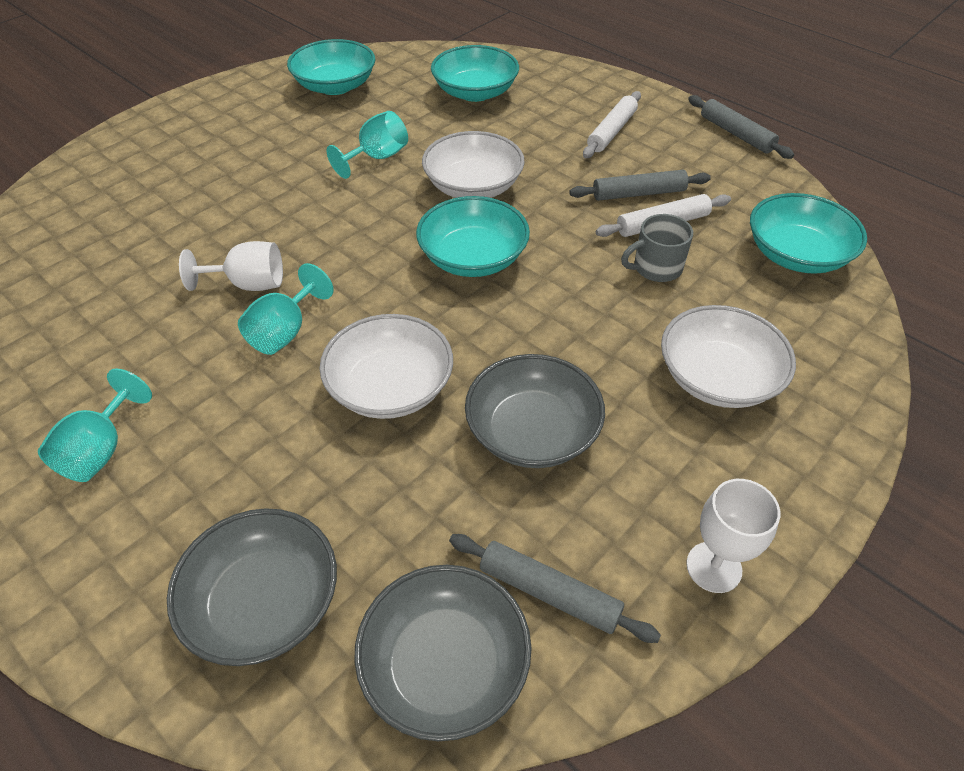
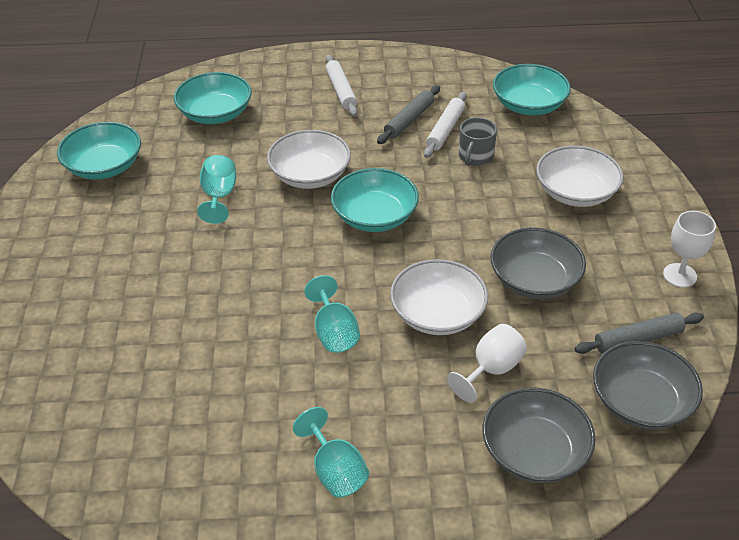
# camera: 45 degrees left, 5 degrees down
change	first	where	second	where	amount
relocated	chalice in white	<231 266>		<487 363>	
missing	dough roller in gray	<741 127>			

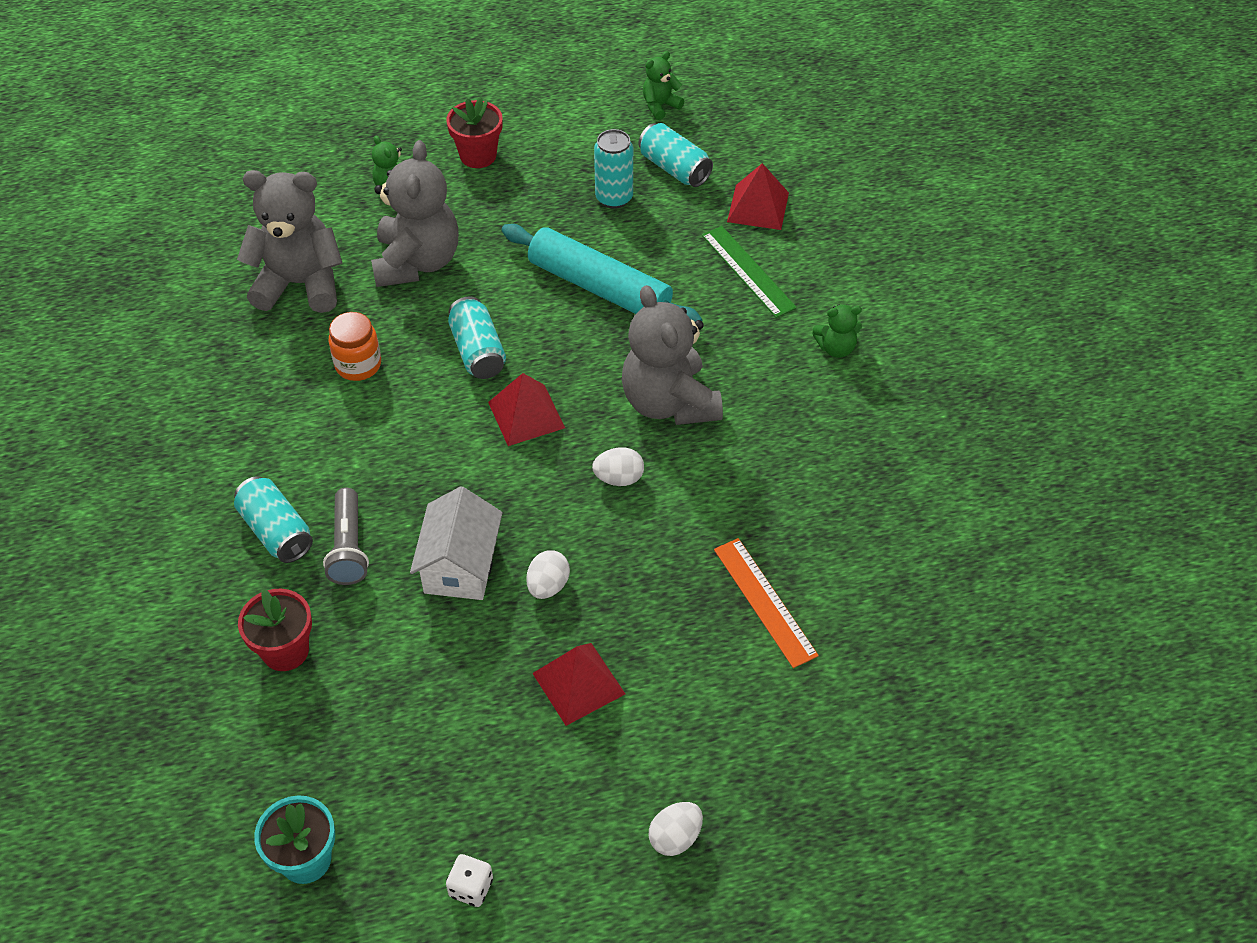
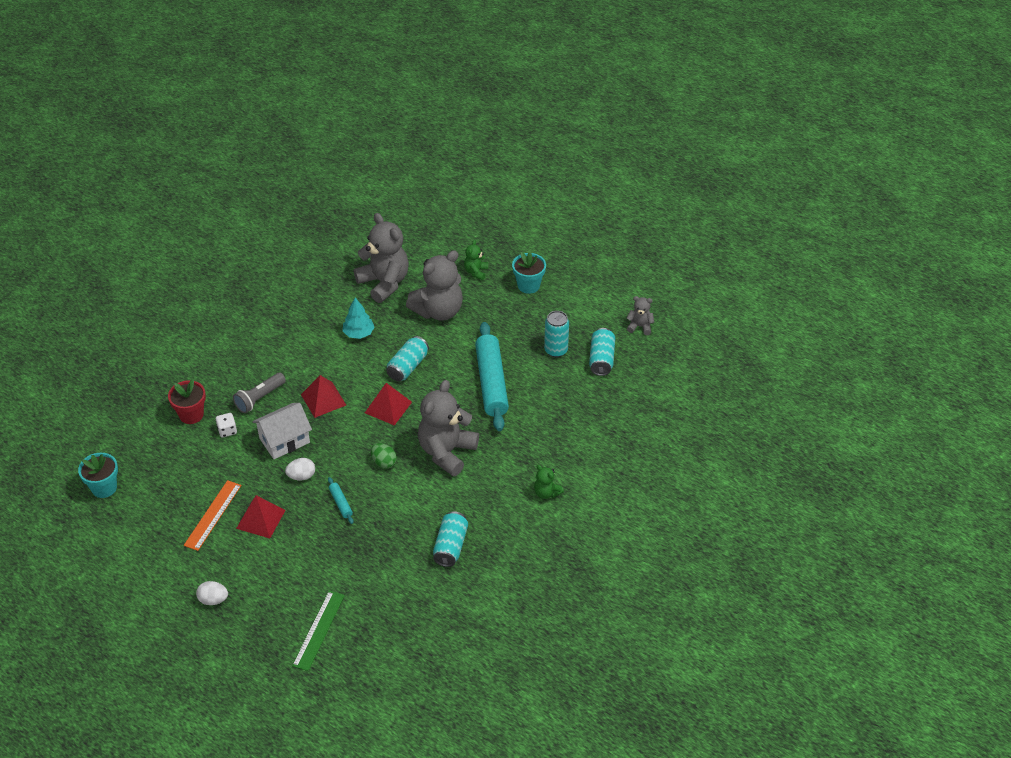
# camera: 50 degrees right, 5 degrees down
change	first	where	second	where	amount
relocated	ruler in orange	<766 603>		<213 515>	
relocated	dice in white	<469 880>		<226 425>	
relocated	ruler in leaf-green	<749 272>		<318 630>	
relocated	pyramid shape in crimson	<758 196>		<323 396>	
appeared			dough roller in turquoise	<341 500>	
exchanged	jar in orange	<354 346>	fir tree in turquoise	<358 318>	
colour	egg in white	<618 466>	egg in leaf-green	<384 456>	
relocated	tin in turquoise	<273 519>		<450 539>	
colour	plant pot in crimson	<474 132>	plant pot in turquoise	<529 273>	
colour	teddy in leaf-green	<663 85>	teddy in gray	<640 315>	

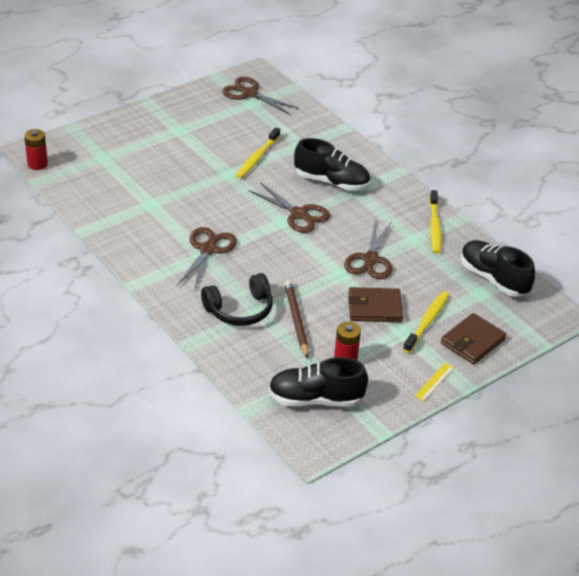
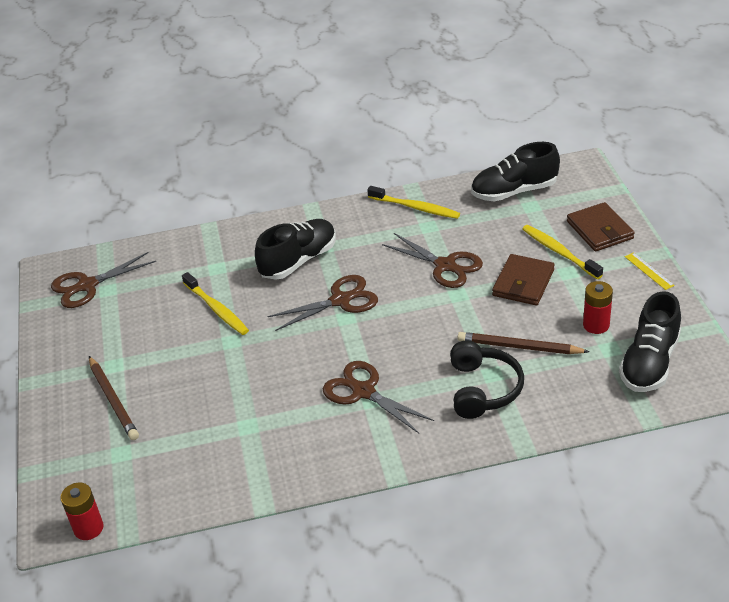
# camera: 60 degrees left, 0 degrees up
change	first	where	second	where	amount
appeared			wooden pencil in russet	<114 398>	

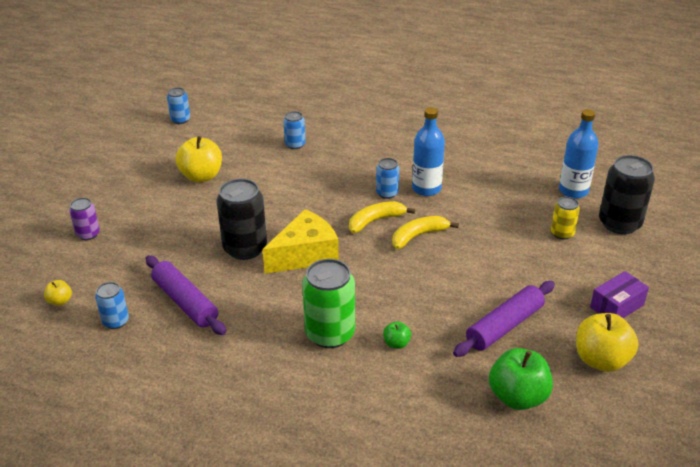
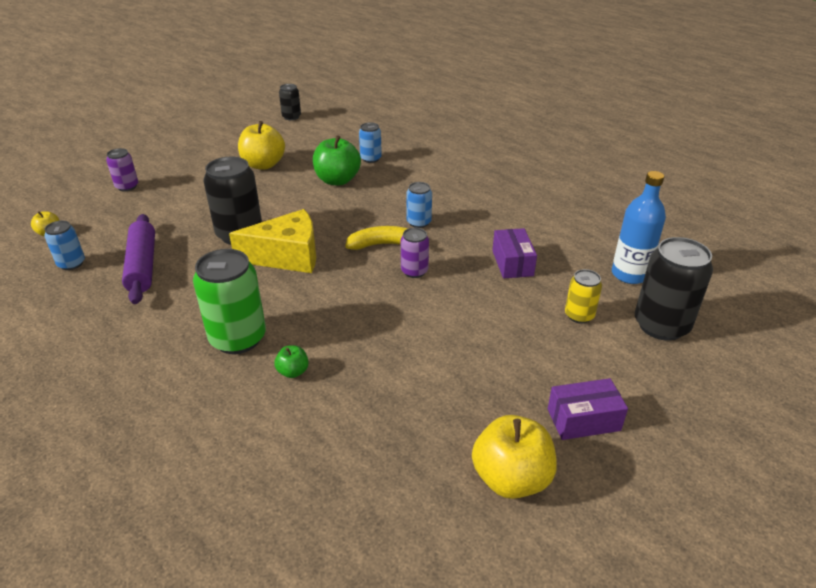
# camera: 25 degrees right, 0 degrees up
change	first	where	second	where	amount
colour	tin in blue	<178 105>	tin in ebony	<290 102>	
relocated	apple in leaf-green	<521 379>		<337 160>	
exchanged	banana fruit in golden	<425 232>	tin in royal purple	<415 253>	
appeared			package in royal purple	<514 253>	
missing	flask in blue	<428 151>			
missing	dough roller in royal purple	<504 319>			

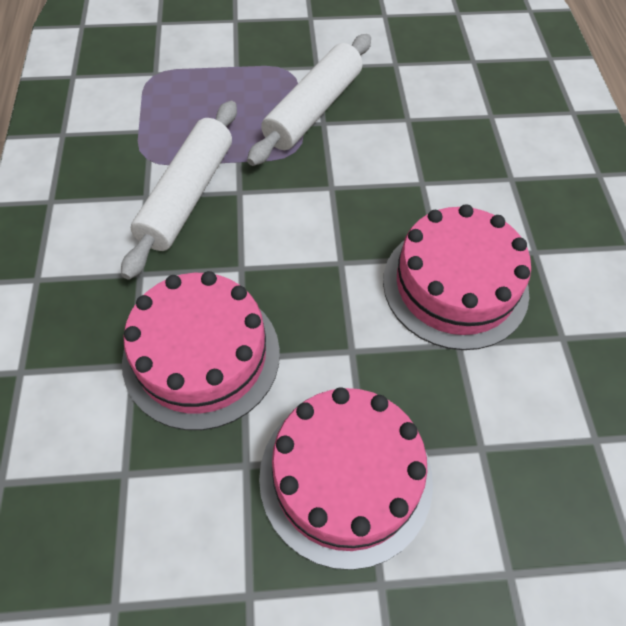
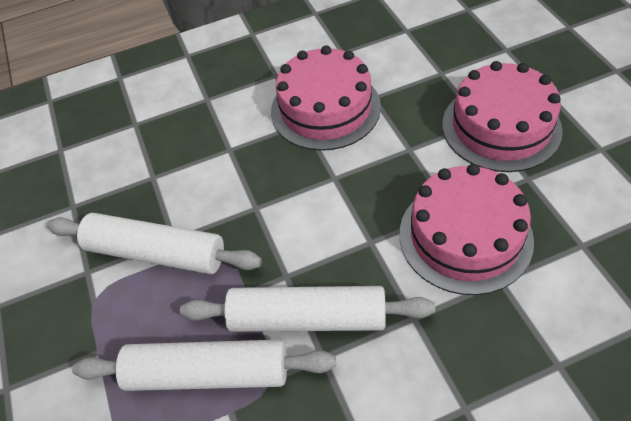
# camera: 100 degrees left, 5 degrees down
change	first	where	second	where	amount
appeared			dough roller in white	<204 365>	

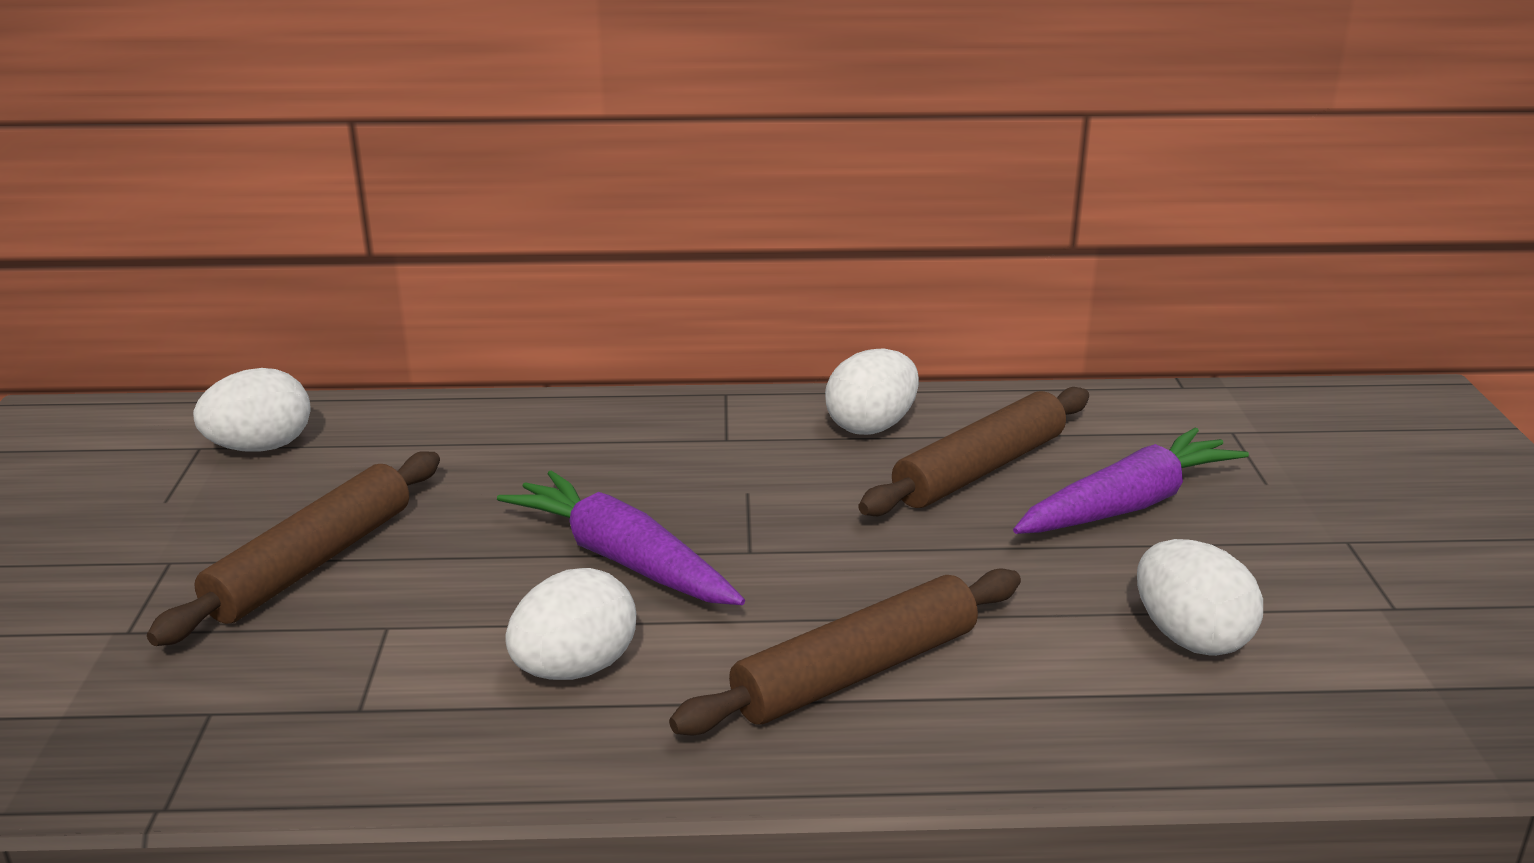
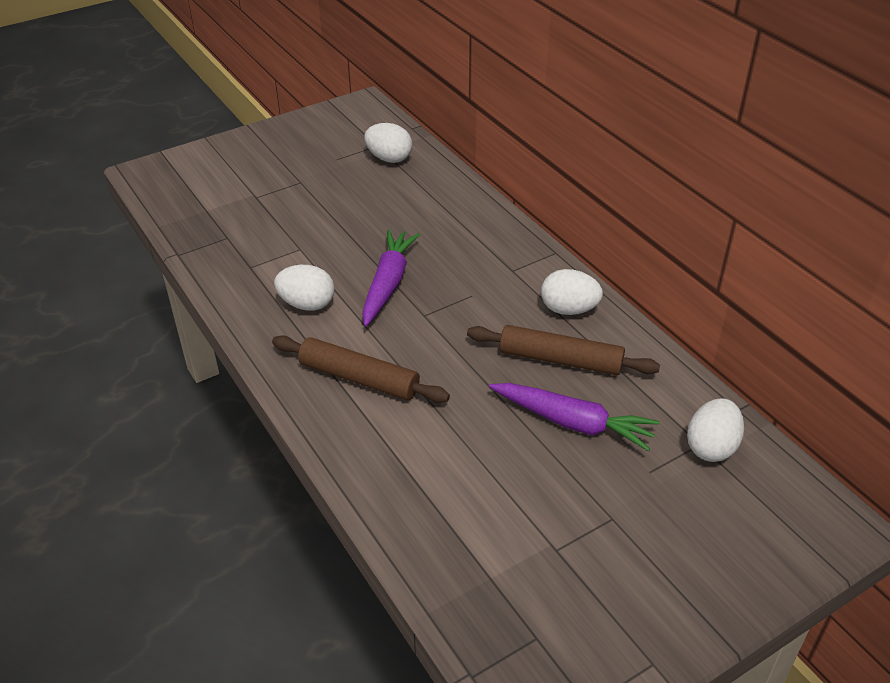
# camera: 60 degrees right, 15 degrees up
change	first	where	second	where	amount
relocated	egg in white	<1200 597>		<715 430>	
missing	dough roller in russet	<293 548>			

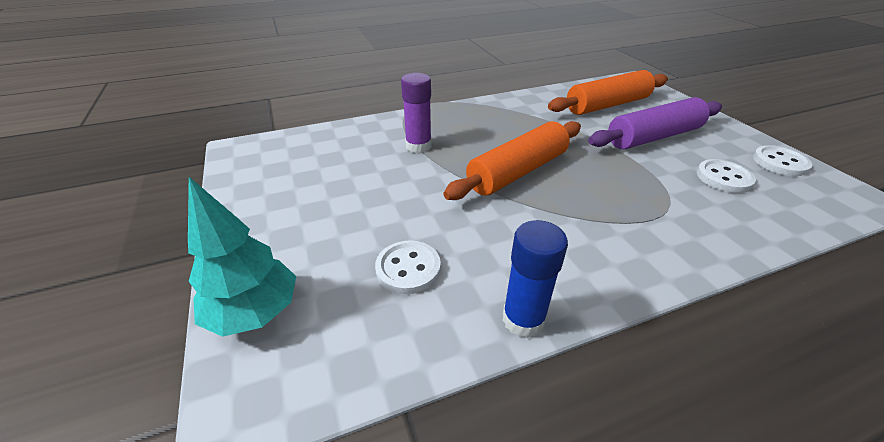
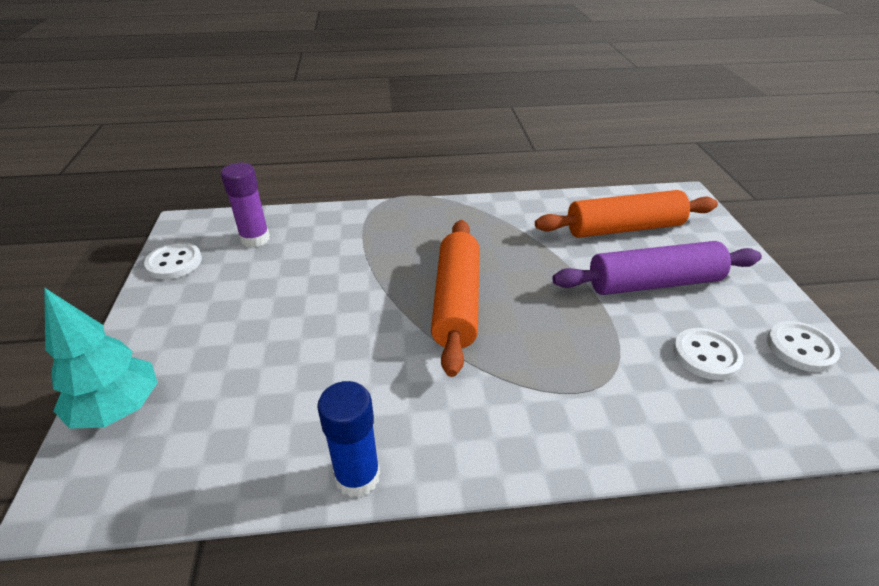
# camera: 15 degrees right, 0 degrees up
change	first	where	second	where	amount
relocated	button in white	<408 267>		<173 260>	
relocated	stick of glue in royal purple	<416 113>		<245 205>	
spun	dough roller in orange	<512 160>		<455 298>	60 degrees counterclockwise

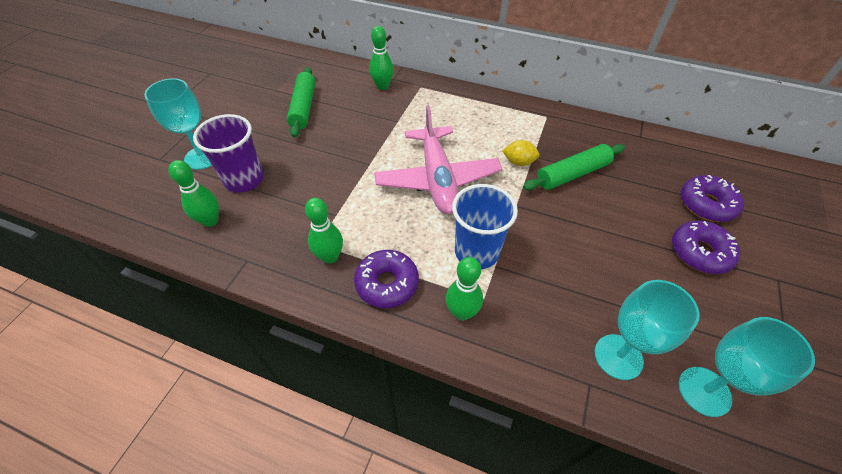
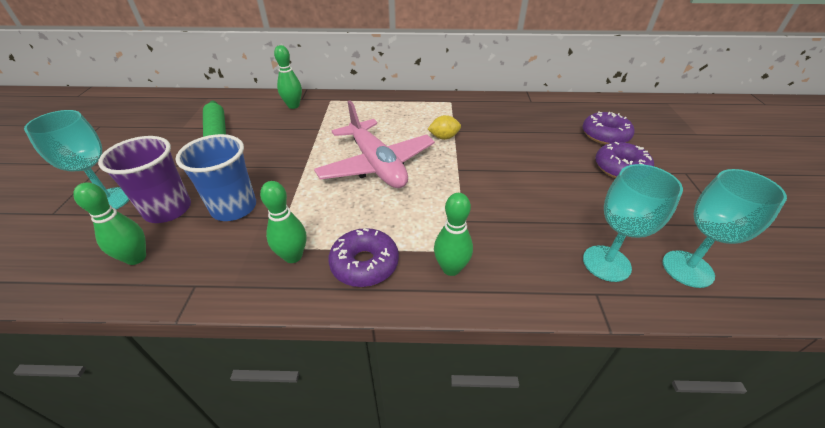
# camera: 20 degrees left, 10 degrees down
change	first	where	second	where	amount
relocated	tumbler in blue	<485 226>		<216 177>	
missing	dough roller in leaf-green	<574 167>			

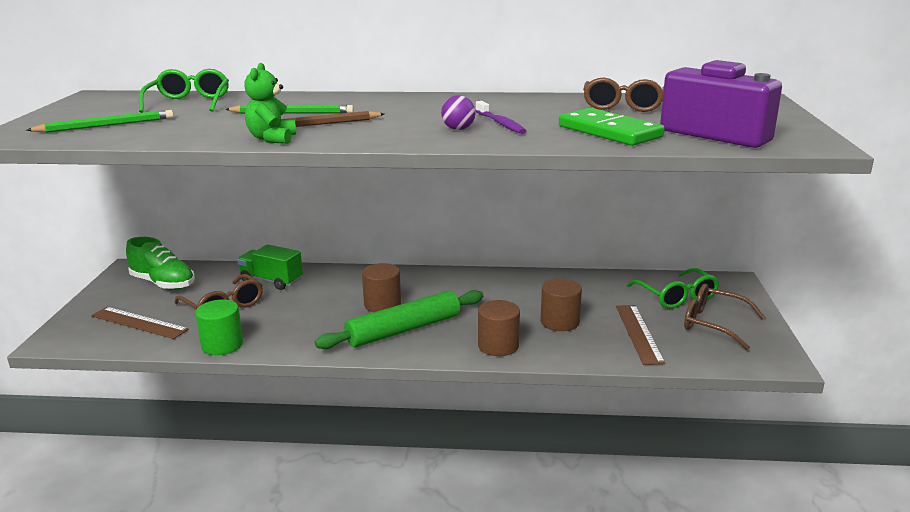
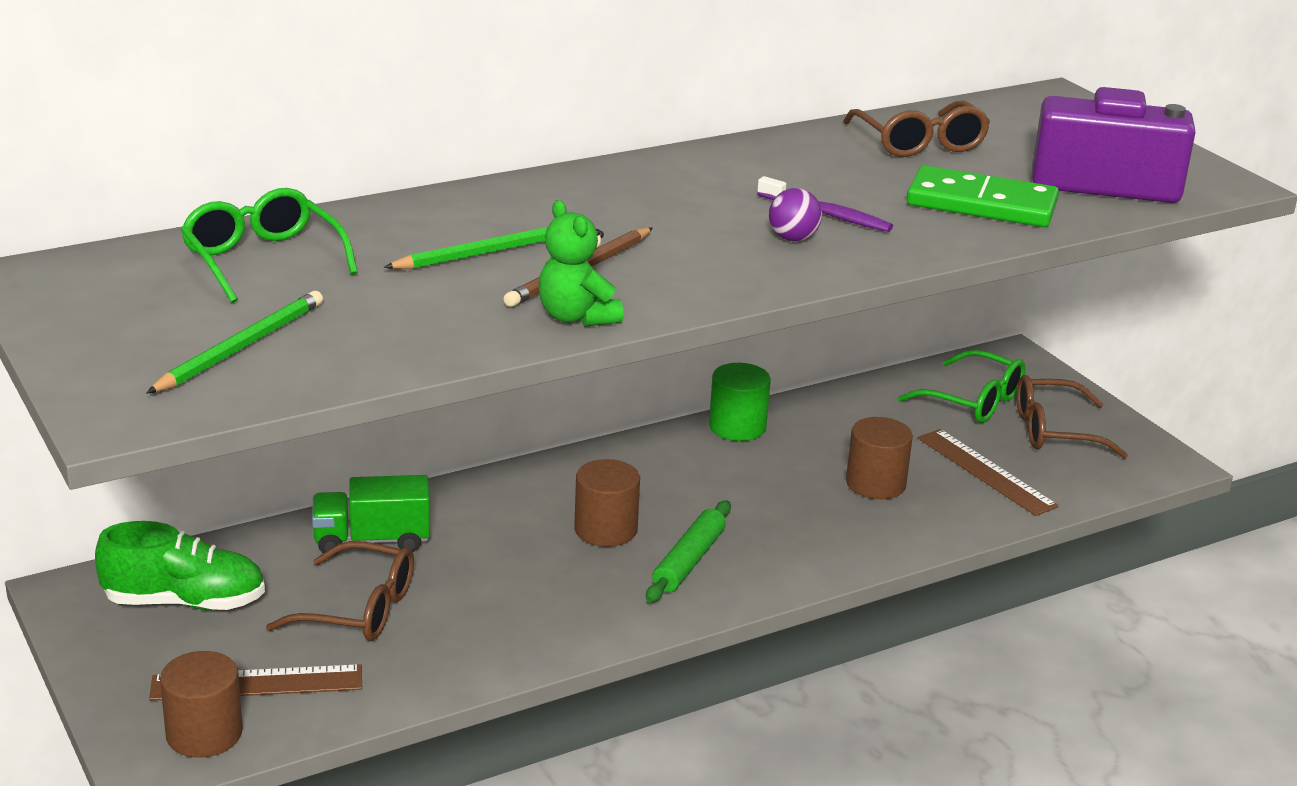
# camera: 35 degrees left, 5 degrees up
change	first	where	second	where	amount
relocated	cylinder shape in russet	<499 328>		<201 704>	
size	dough roller in leaf-green	<399 319>		<688 551>	x0.63
relocated	cylinder shape in leaf-green	<219 327>		<740 402>	

